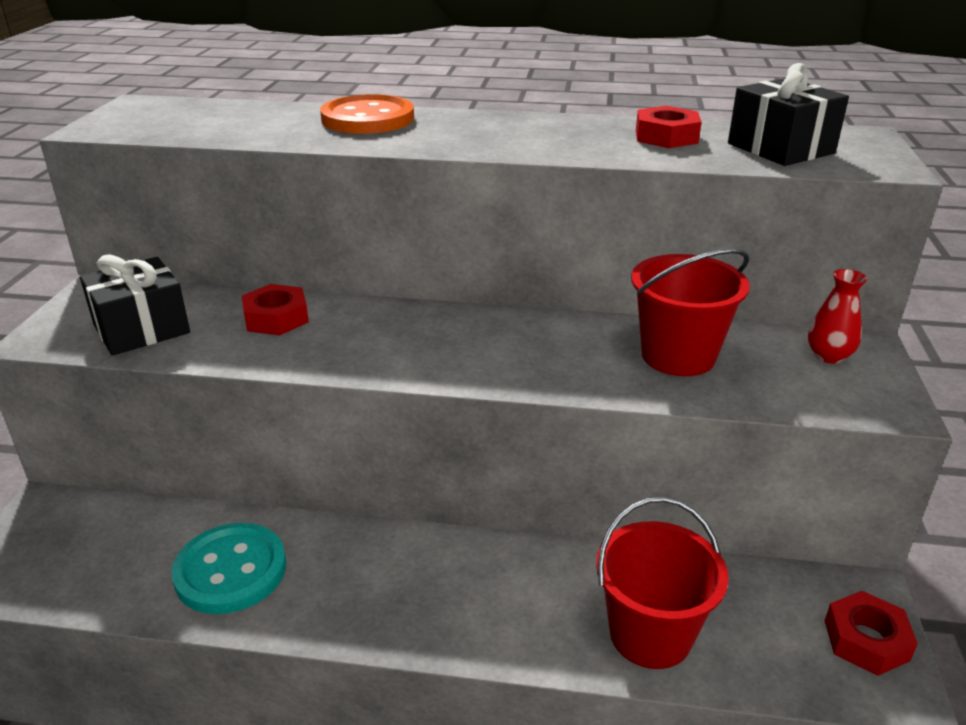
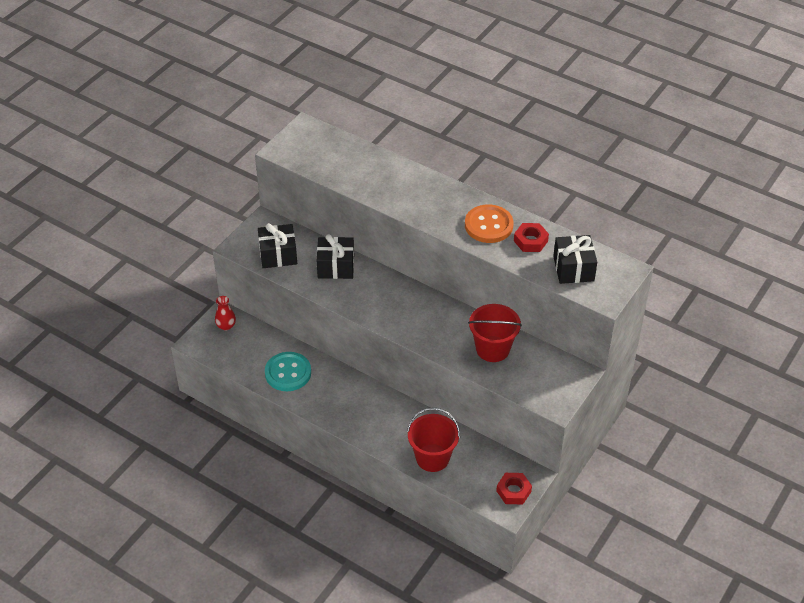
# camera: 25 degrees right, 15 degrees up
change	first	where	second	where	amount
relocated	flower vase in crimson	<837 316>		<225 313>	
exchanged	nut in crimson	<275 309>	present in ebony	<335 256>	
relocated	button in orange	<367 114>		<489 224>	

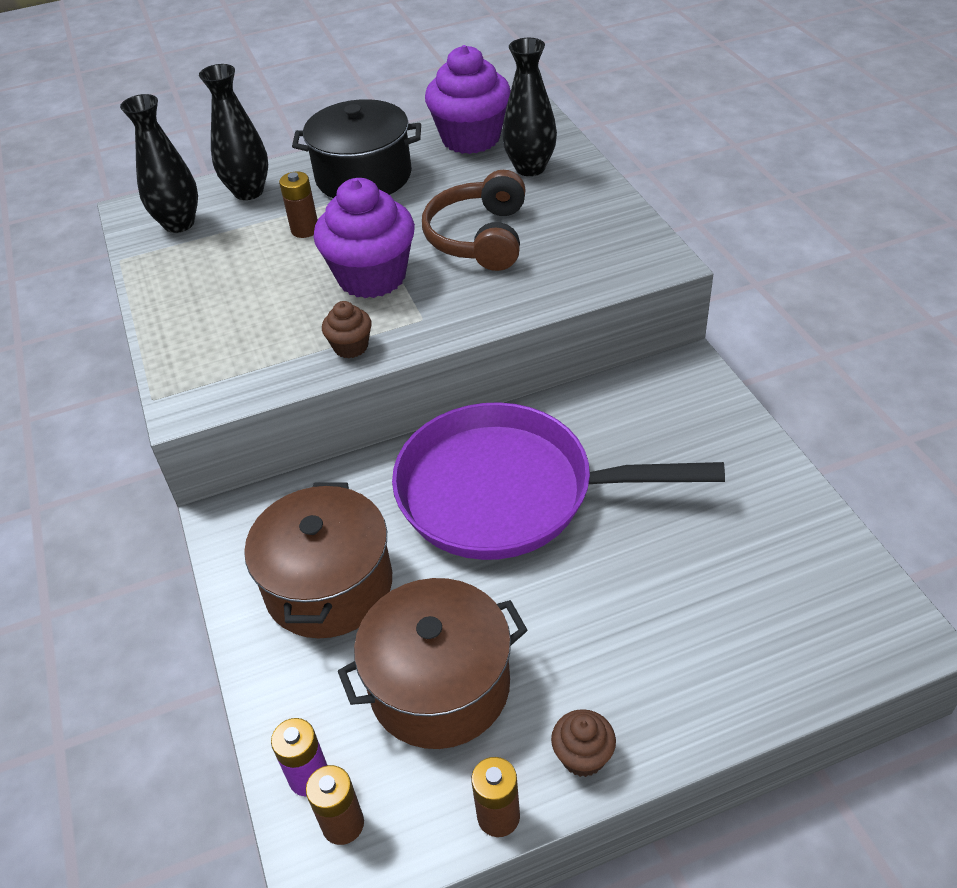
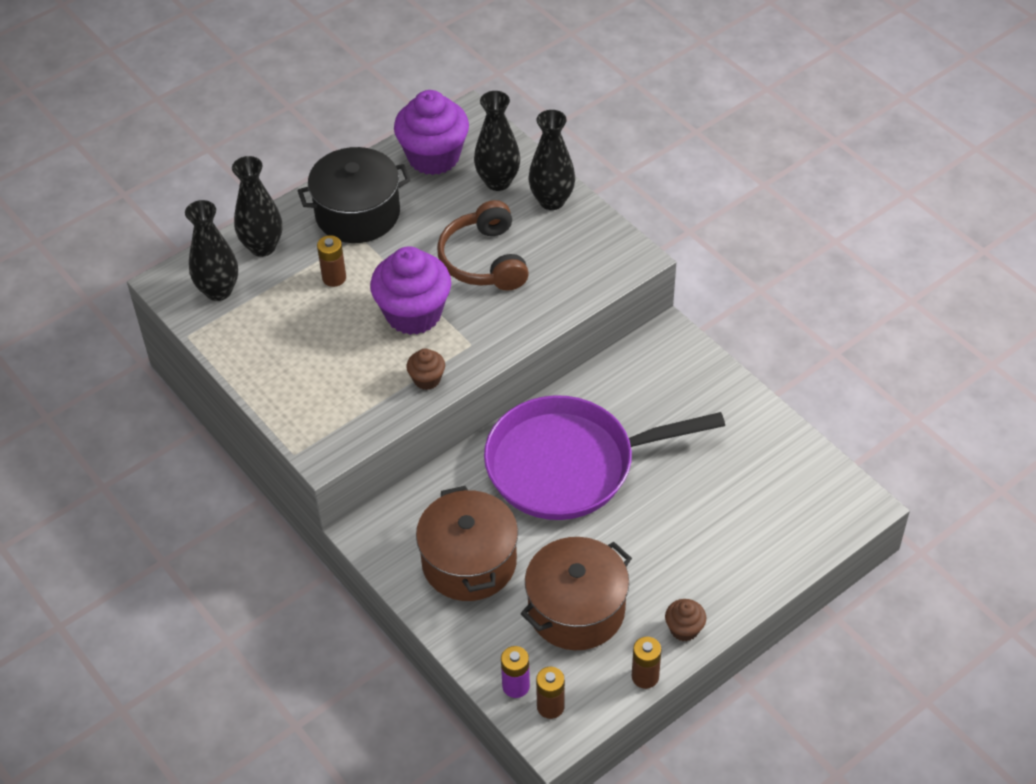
# camera: 20 degrees left, 5 degrees up
change	first	where	second	where	amount
appeared			flower vase in ebony	<551 160>	

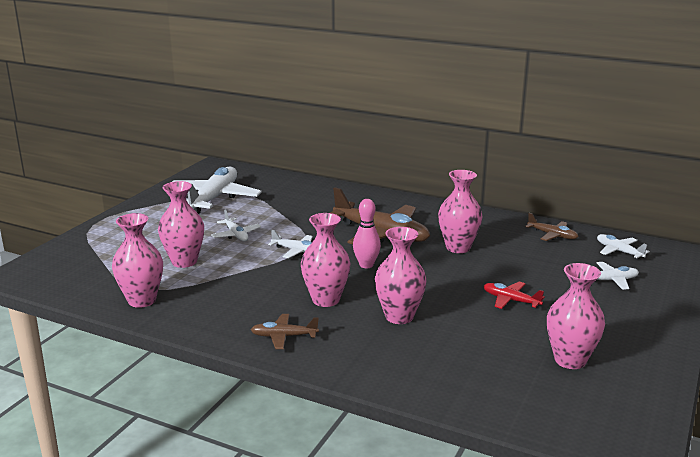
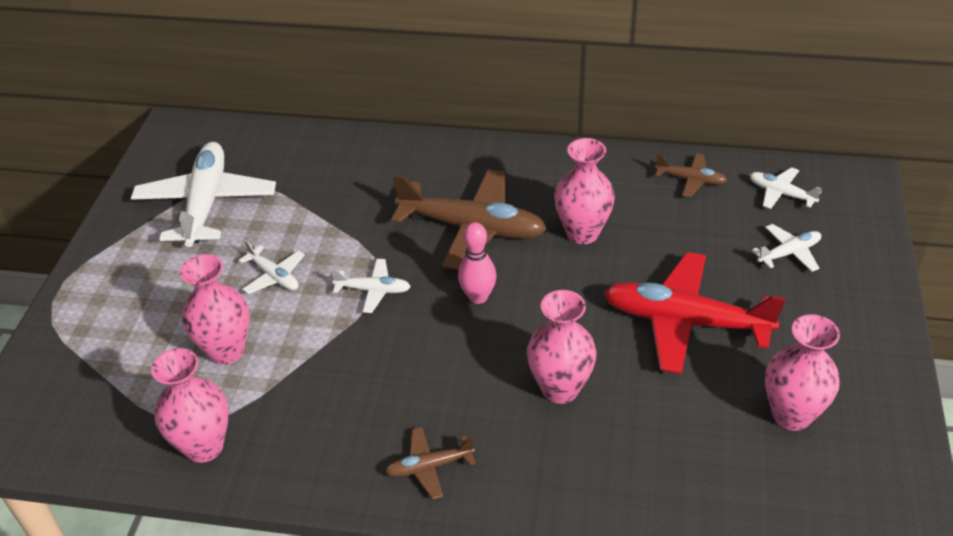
# camera: 15 degrees left, 20 degrees up
change	first	where	second	where	amount
size	toy plane in crimson	<514 295>		<694 313>	x2.10
missing	flower vase in rose-pink	<325 260>			

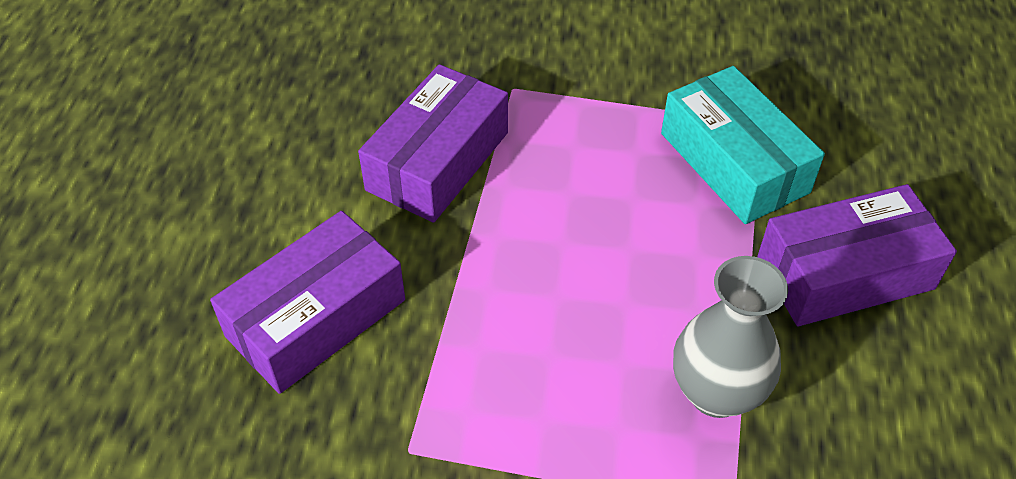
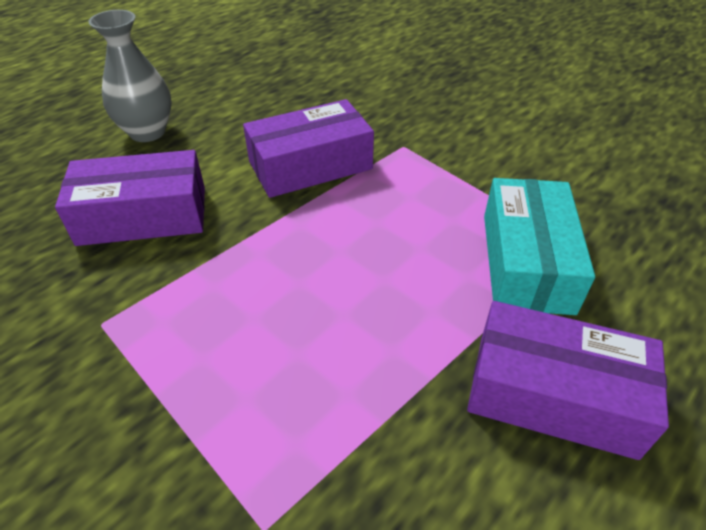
# camera: 35 degrees right, 5 degrees down
change	first	where	second	where	amount
relocated	flower vase in gray	<730 337>		<130 76>	

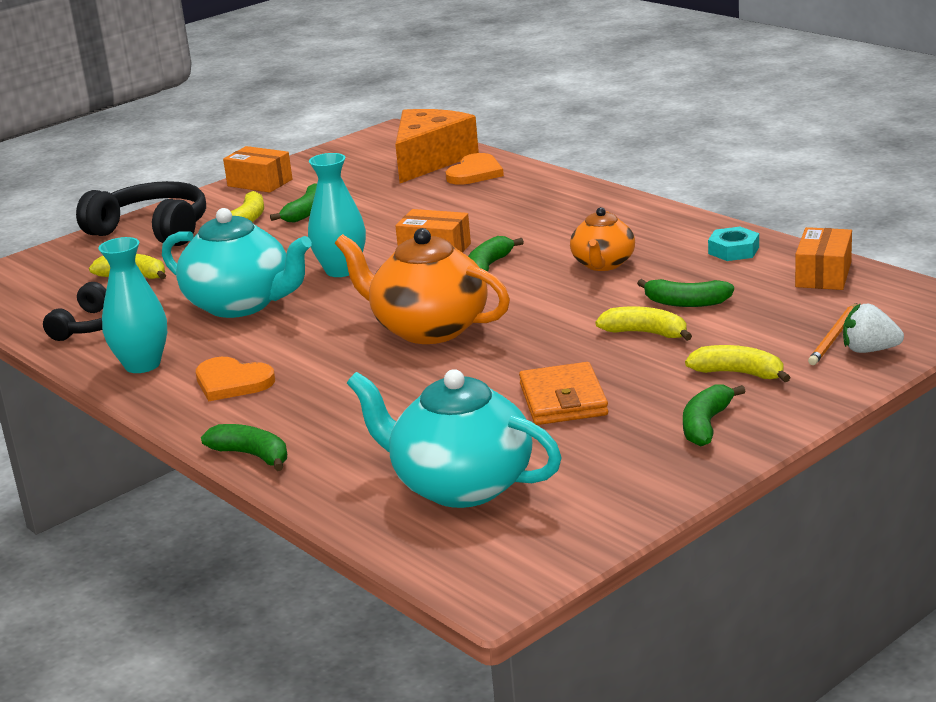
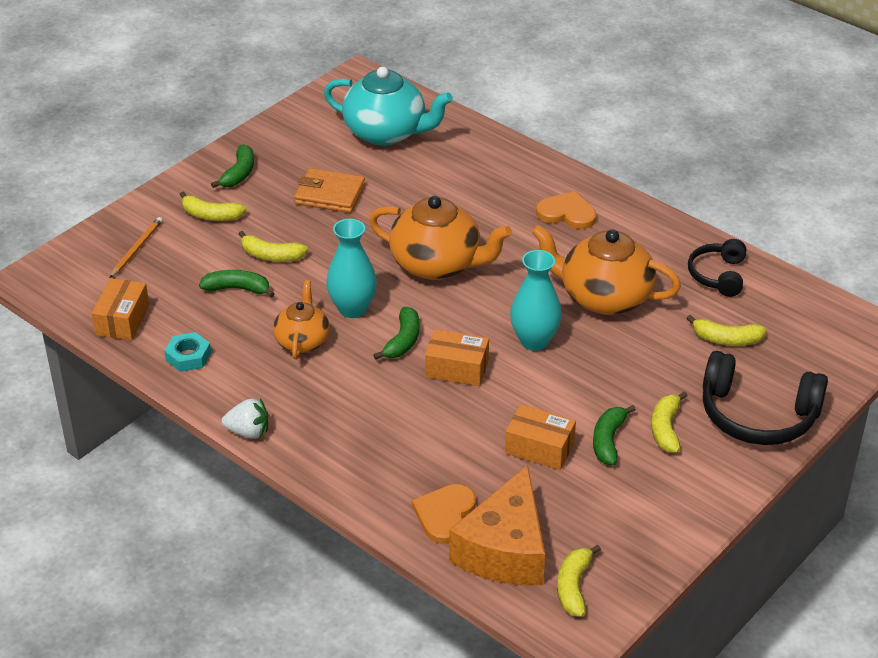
# camera: 170 degrees right, 15 degrees up
change	first	where	second	where	amount
relocated	strawberry in white	<873 328>		<245 418>	
spun	billfold in orange	<563 393>		<329 190>	60 degrees counterclockwise
relocated	flower vase in turquoise	<132 305>		<351 268>	
relocated	package in orange	<257 169>		<540 437>	
colour	teapot in turquoise	<237 263>	teapot in orange	<606 270>	
appeared			banana fruit in golden	<579 581>	
missing	banana fruit in leaf-green	<244 447>			

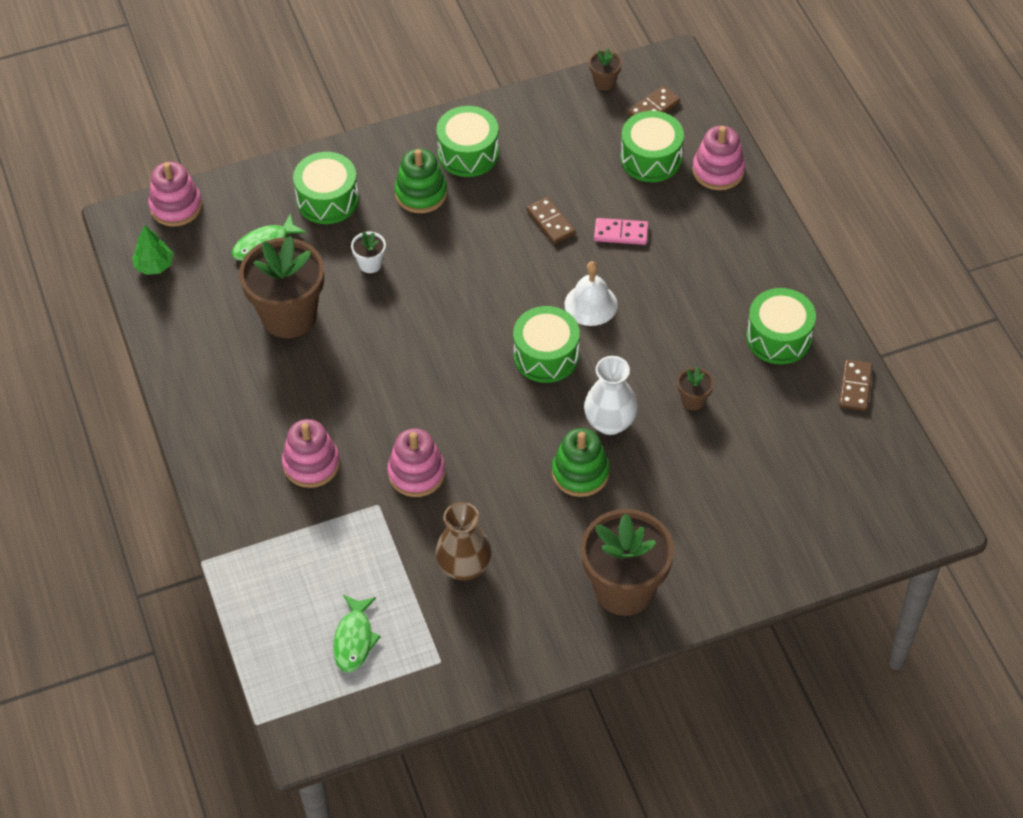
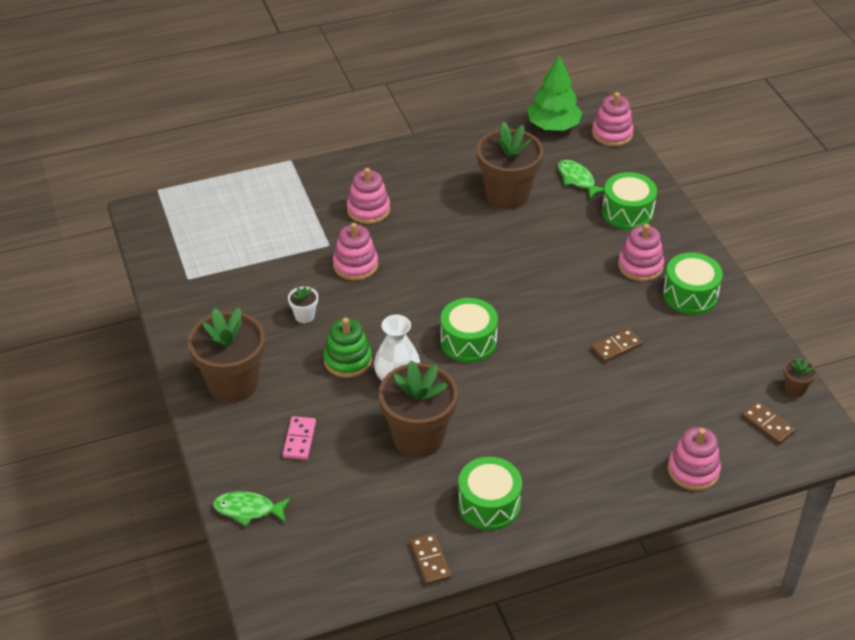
# camera: 90 degrees right, 10 degrees down
change	first	where	second	where	amount
relocated	toy fish in leaf-green	<357 634>		<252 508>	
relocated	domino in rose-pink	<621 231>		<299 438>	
relocated	plant pot in white	<368 252>		<303 304>	
size	plant pot in russet	<695 389>		<418 408>	x2.37
spun	domino in russet	<856 385>		<430 559>	60 degrees clockwise
size	fir tree in leaf-green	<152 250>		<554 93>	x1.75
colour	stacking toy in leaf-green	<421 181>	stacking toy in rose-pink	<641 252>	
missing	flower vase in russet	<463 541>			
missing	hand bell in white	<591 293>			
missing	snare drum in leaf-green	<652 146>			

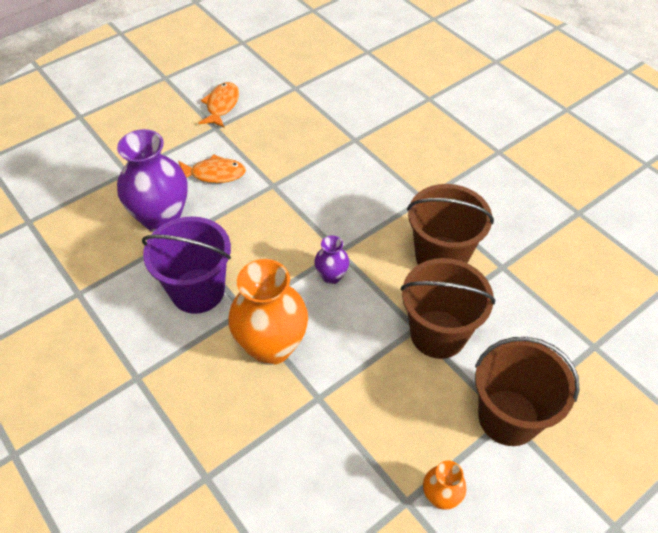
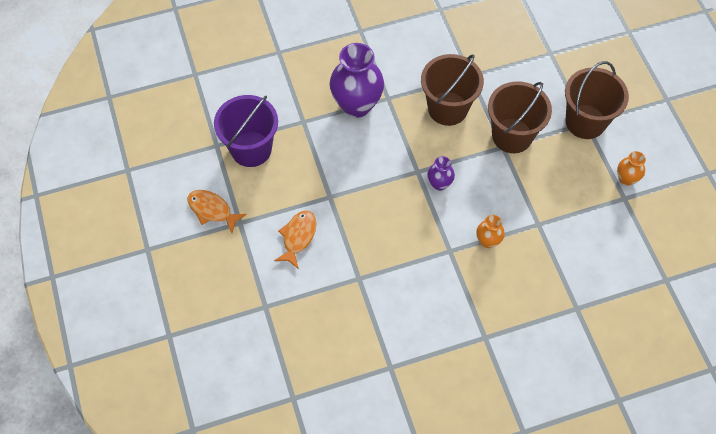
# camera: 70 degrees left, 10 degrees up
change	first	where	second	where	amount
relocated	bucket in royal purple	<186 265>		<246 131>	
relocated	flower vase in royal purple	<152 180>		<357 80>	
size	flower vase in orange	<268 312>		<490 231>	x0.49

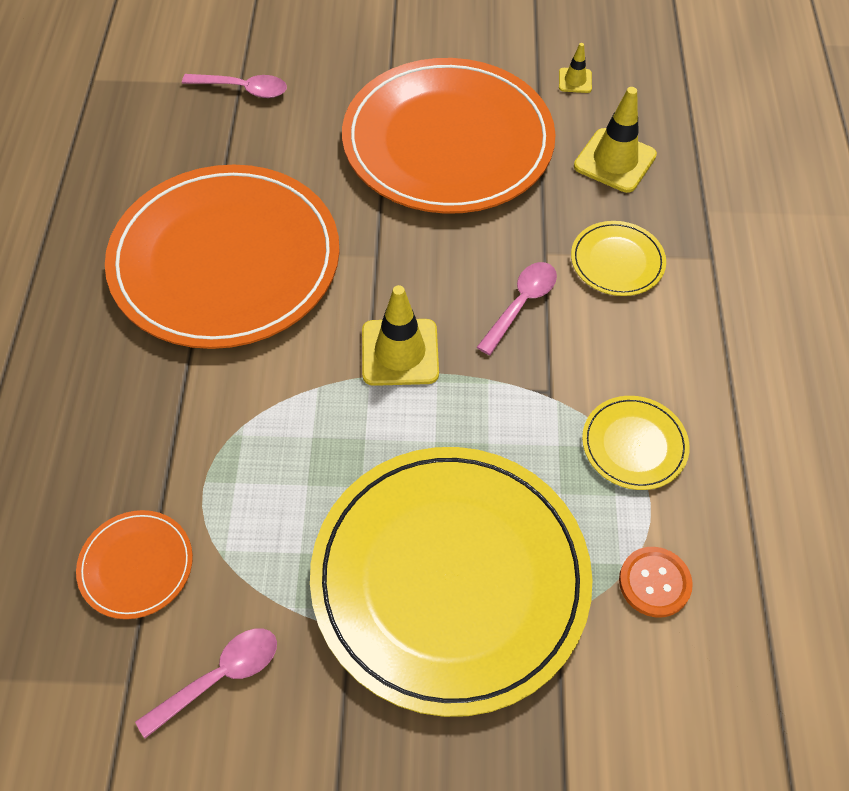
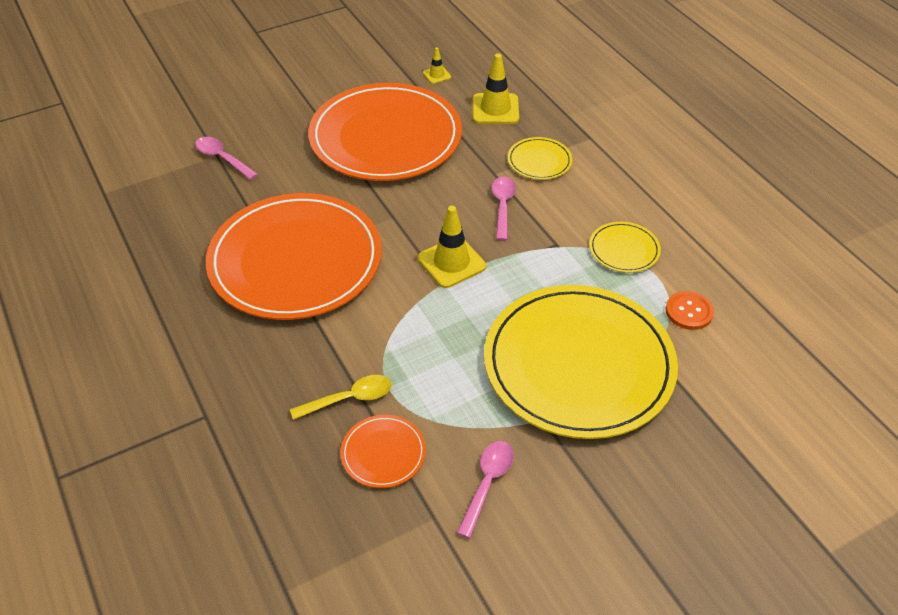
# camera: 30 degrees left, 10 degrees down
change	first	where	second	where	amount
spun	tablespoon in rose-pink	<234 86>		<226 158>	120 degrees counterclockwise
appeared			tablespoon in golden	<341 397>	

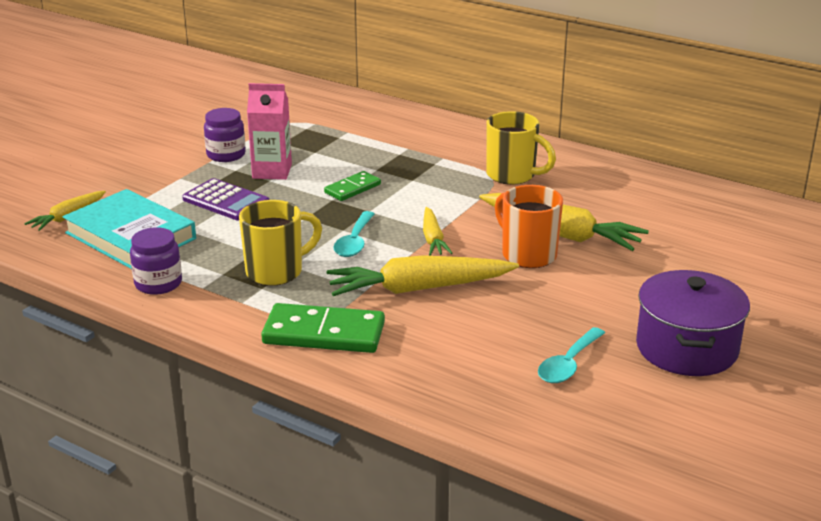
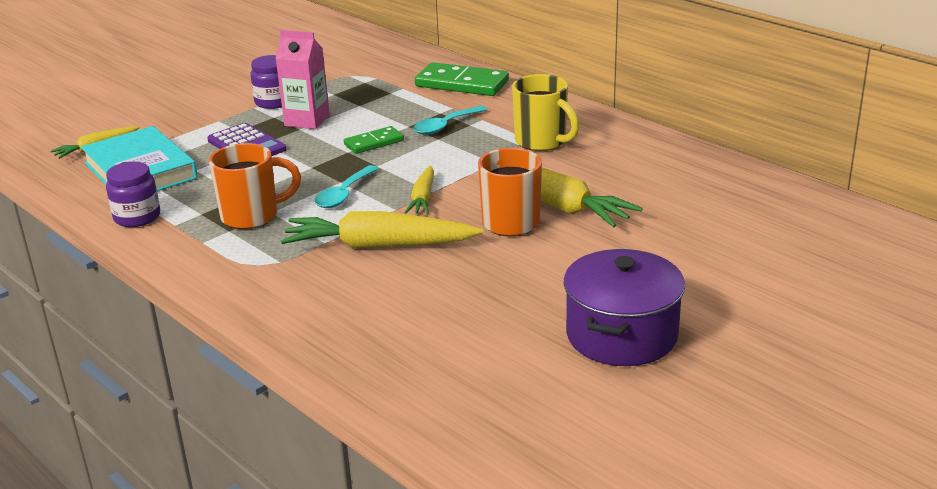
# camera: 15 degrees right, 0 degrees up
change	first	where	second	where	amount
colour	coffee mug in golden	<280 243>	coffee mug in orange	<255 186>	
relocated	tablespoon in turquoise	<571 355>		<450 120>	
relocated	domino in leaf-green	<323 328>		<462 79>	

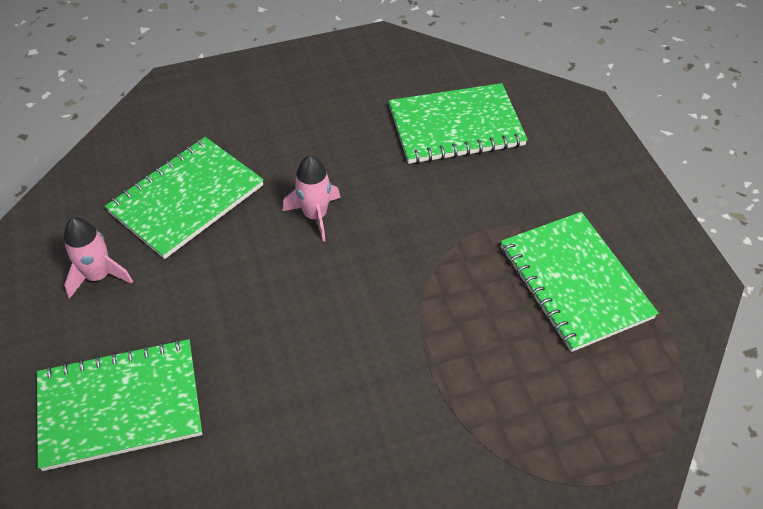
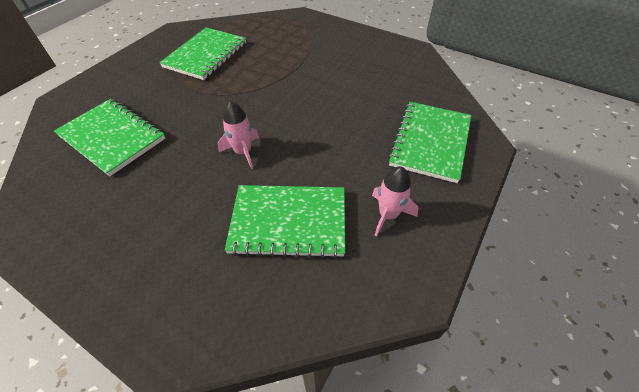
# camera: 130 degrees left, 0 degrees up
change	first	where	second	where	amount
spun	exercise book in leaf-green	<119 405>		<429 142>	75 degrees clockwise

